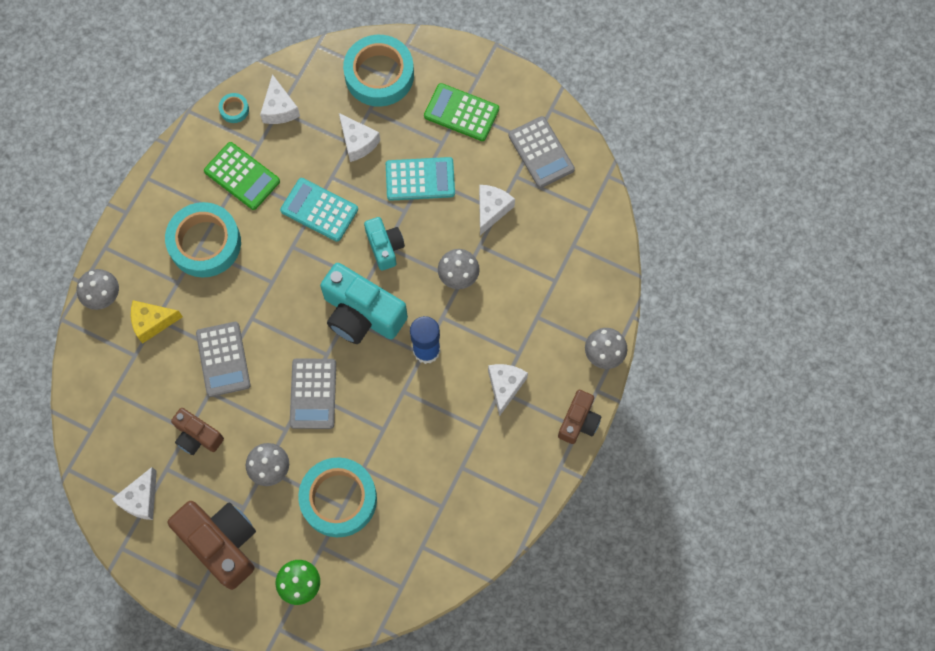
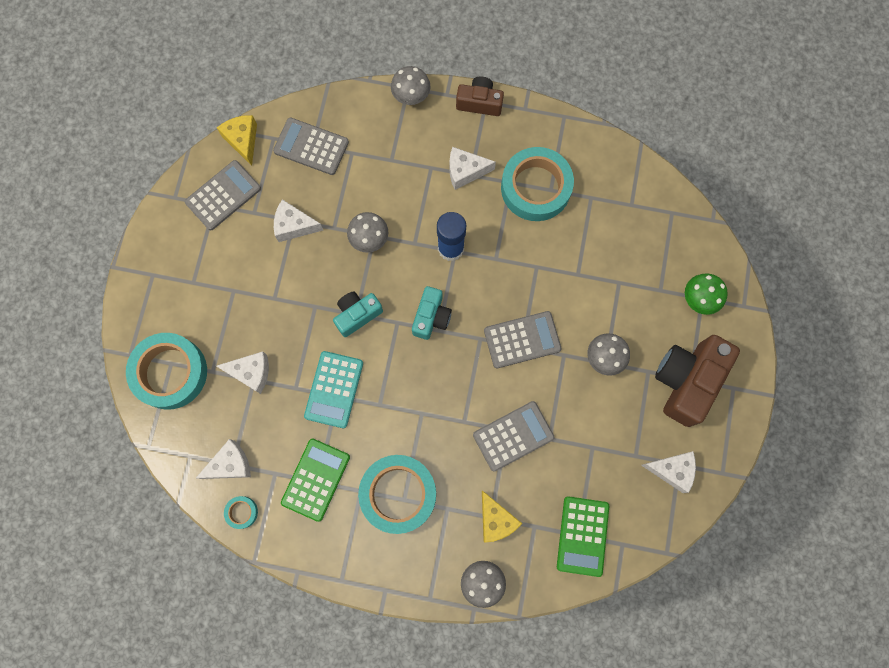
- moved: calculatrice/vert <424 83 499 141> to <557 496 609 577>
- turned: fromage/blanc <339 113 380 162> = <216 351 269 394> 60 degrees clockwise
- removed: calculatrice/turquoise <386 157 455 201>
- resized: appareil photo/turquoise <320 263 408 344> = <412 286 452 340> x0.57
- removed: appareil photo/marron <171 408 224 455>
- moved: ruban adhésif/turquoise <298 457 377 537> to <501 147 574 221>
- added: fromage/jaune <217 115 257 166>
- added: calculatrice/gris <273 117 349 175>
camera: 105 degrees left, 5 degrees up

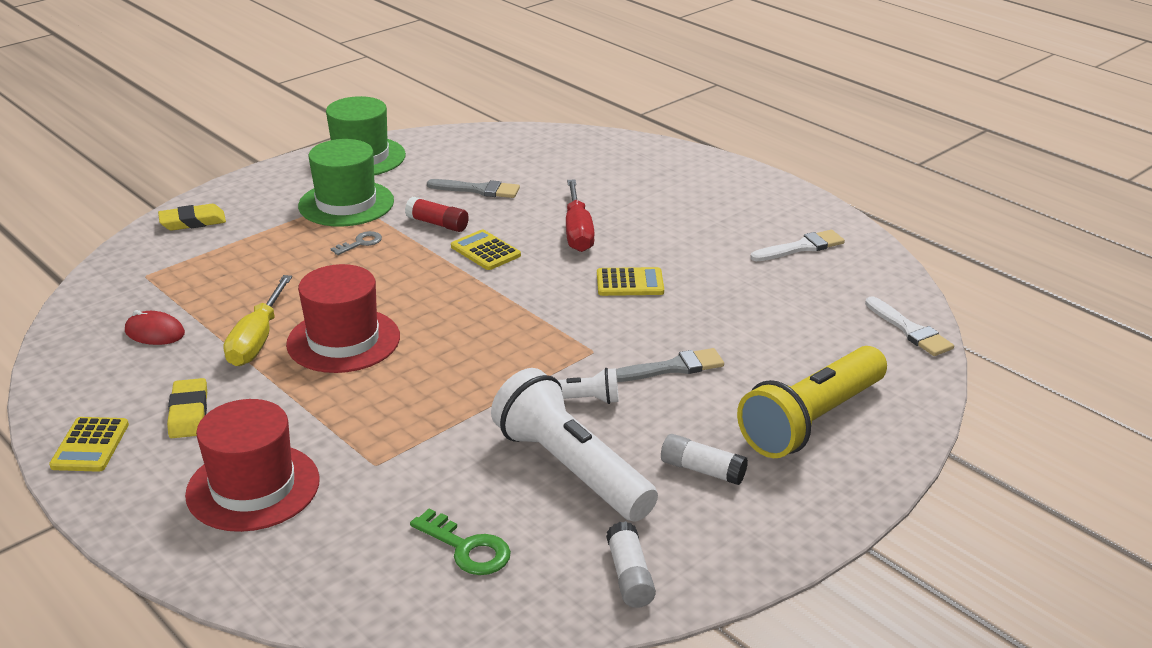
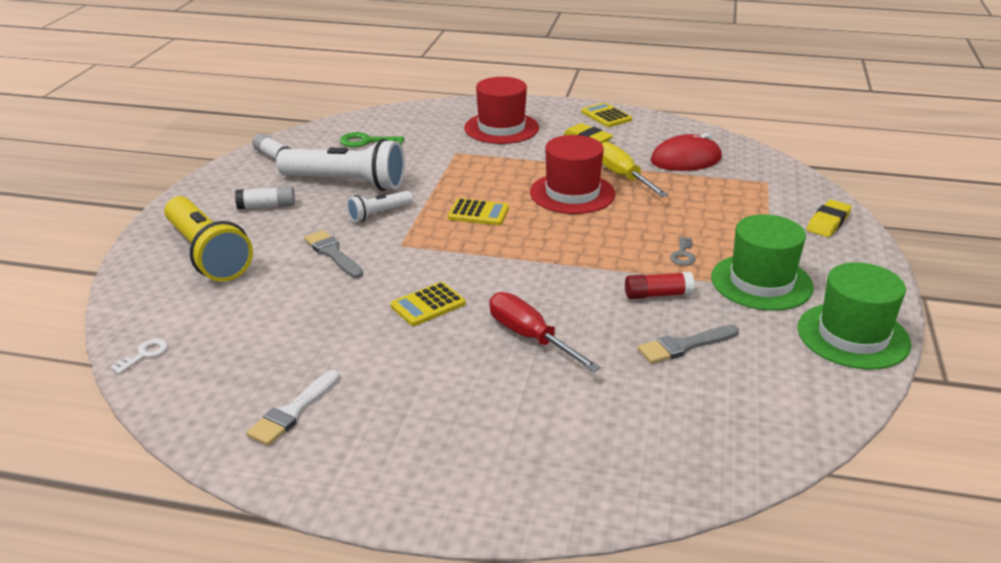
- moved: calculatrice/jaune <451 230 521 270> to <448 198 509 225>
- replaced: pinceau/blanc <865 296 954 356> to clé/blanc <110 339 168 374>
- resized: souris/rouge <125 310 185 345> = <651 133 722 171> x1.61
- turned: lampe de poche/jaune <737 346 887 458> = <164 196 253 282> 135 degrees clockwise
- turned: pinceau/gris <616 348 724 382> = <304 230 363 278> 105 degrees clockwise
camera: 145 degrees right, 0 degrees up

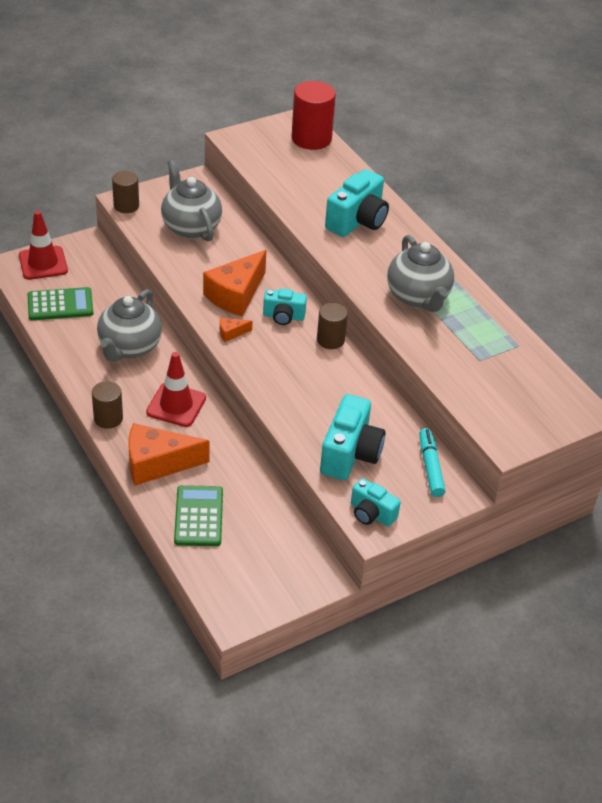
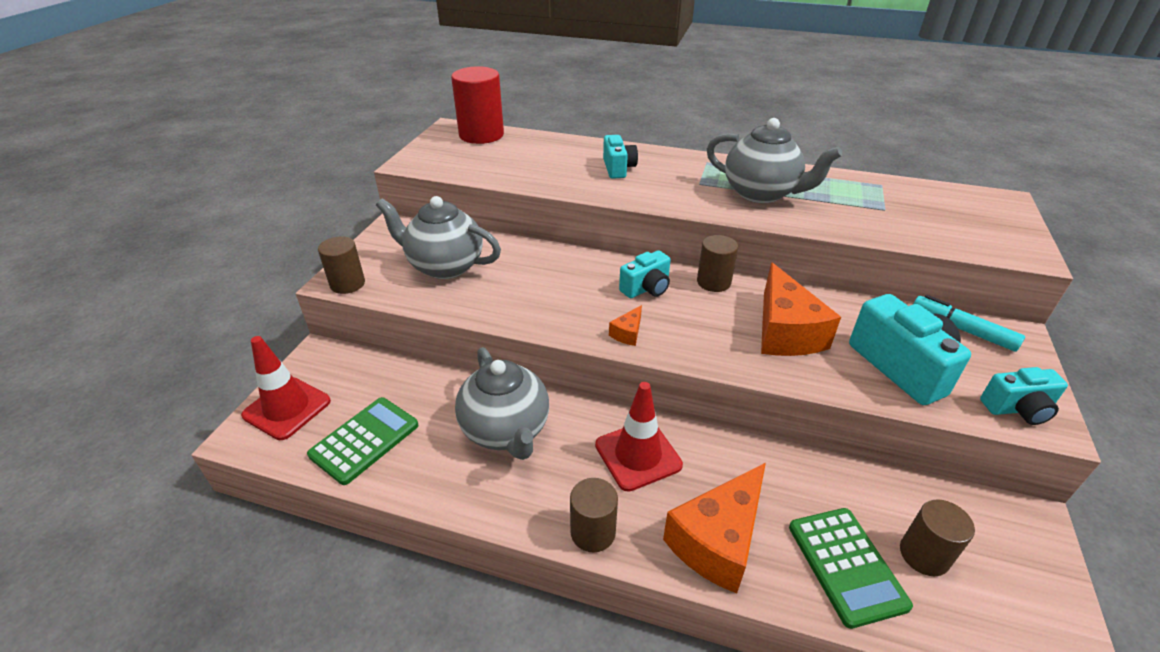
- resized: appareil photo/turquoise <325 169 389 237> = <603 135 638 179> x0.60
- moved: fromage/orange <203 250 266 317> to <761 262 841 356>
- turned: calculatrice/vert <174 485 223 546> = <789 508 913 629> 150 degrees counterclockwise
- added: cylindre/marron <900 499 975 576>
camera: 40 degrees left, 5 degrees down

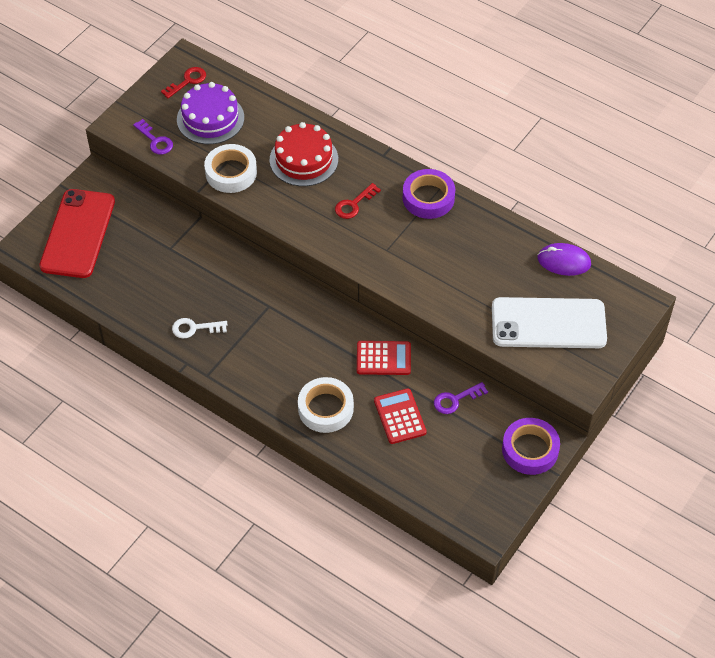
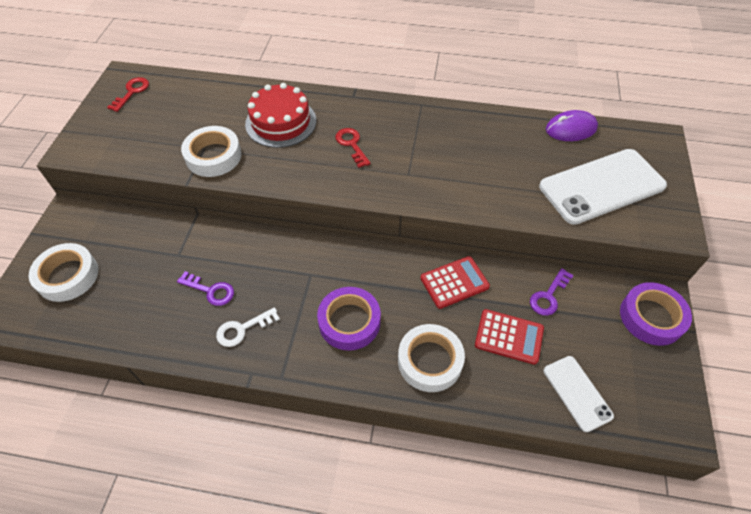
- removed: gâteau/violet <177 82 244 144>
- moved: clé/violet <133 119 173 155> to <177 271 234 306>
- moved: ruban adhésif/violet <403 169 455 219> to <317 287 381 351>
- turned: clé/rouge <335 183 381 219> = <335 128 371 168> 135 degrees clockwise
- replaced: téléphone/rouge <39 189 115 278> to ruban adhésif/blanc <28 243 98 302>
- turned: calculatrice/rouge <374 388 427 444> = <475 309 544 365> 150 degrees clockwise
- added: téléphone/blanc <544 356 614 432>
camera: 25 degrees left, 0 degrees up

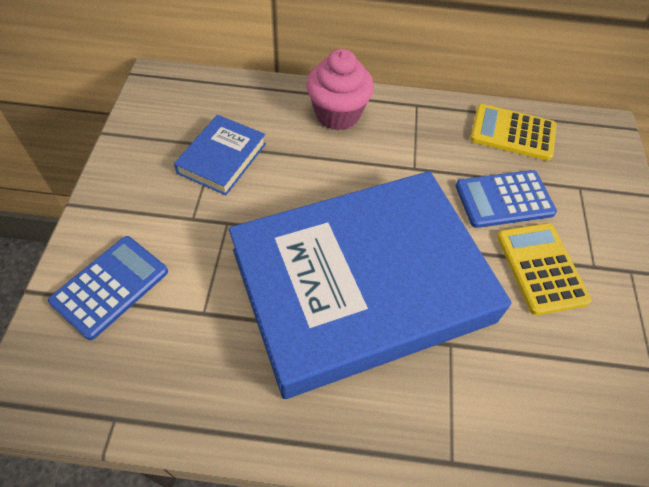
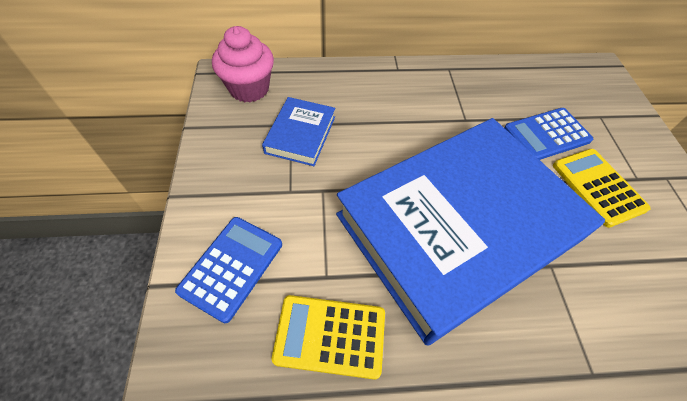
- moved: muffin/rose <306 49 374 131> to <212 26 274 102>
- moved: calculatrice/jaune <470 104 557 161> to <272 295 385 379>
camera: 10 degrees left, 0 degrees up

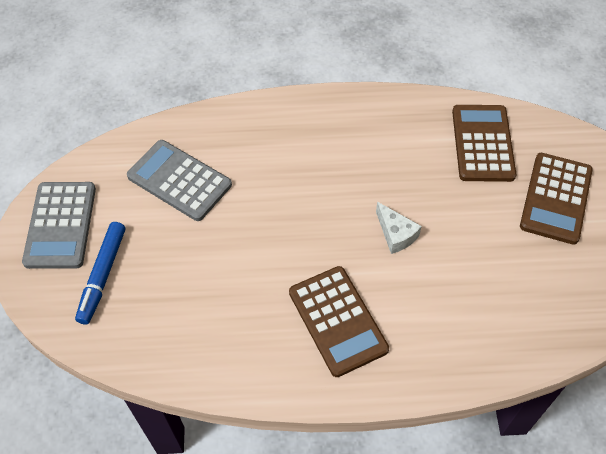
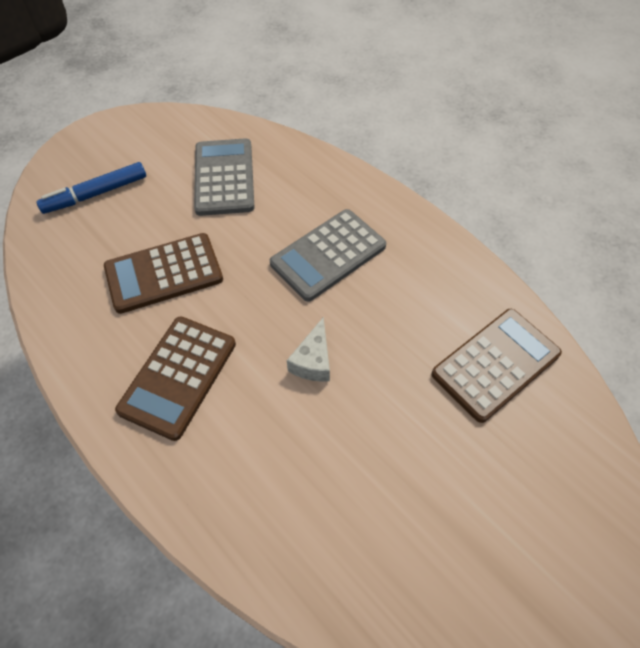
- moved: calculatrice/marron <520 153 593 245> to <104 233 223 314>
- moved: calculatrice/gris <22 182 96 269> to <270 209 386 302>
camera: 50 degrees right, 0 degrees up

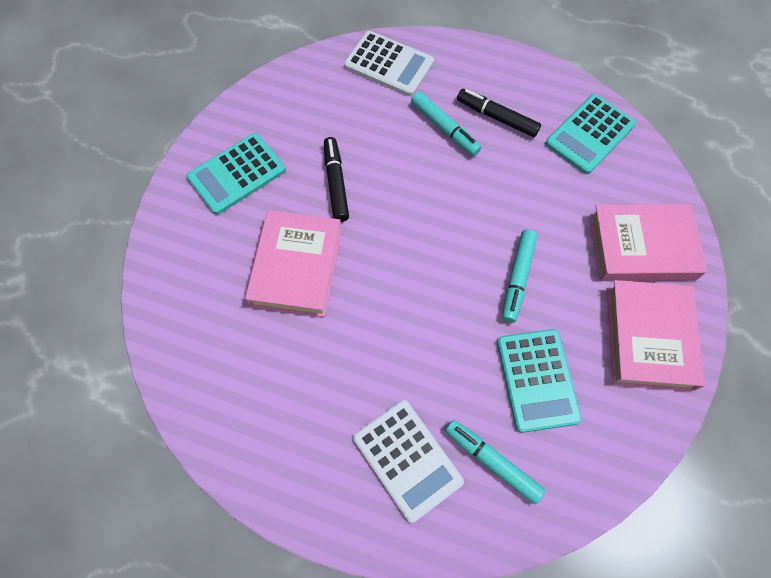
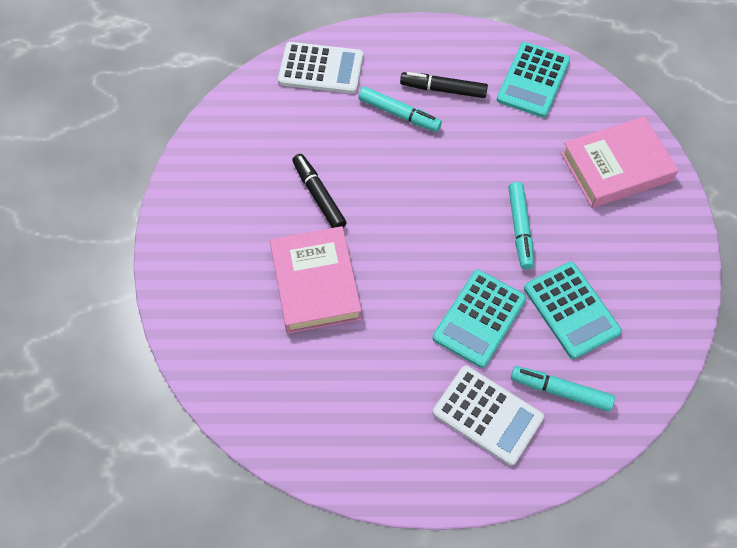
- moved: calculatrice/turquoise <187 133 286 215> to <433 270 526 368>
- removed: livre/rose <607 280 705 391>
camera: 20 degrees left, 5 degrees down

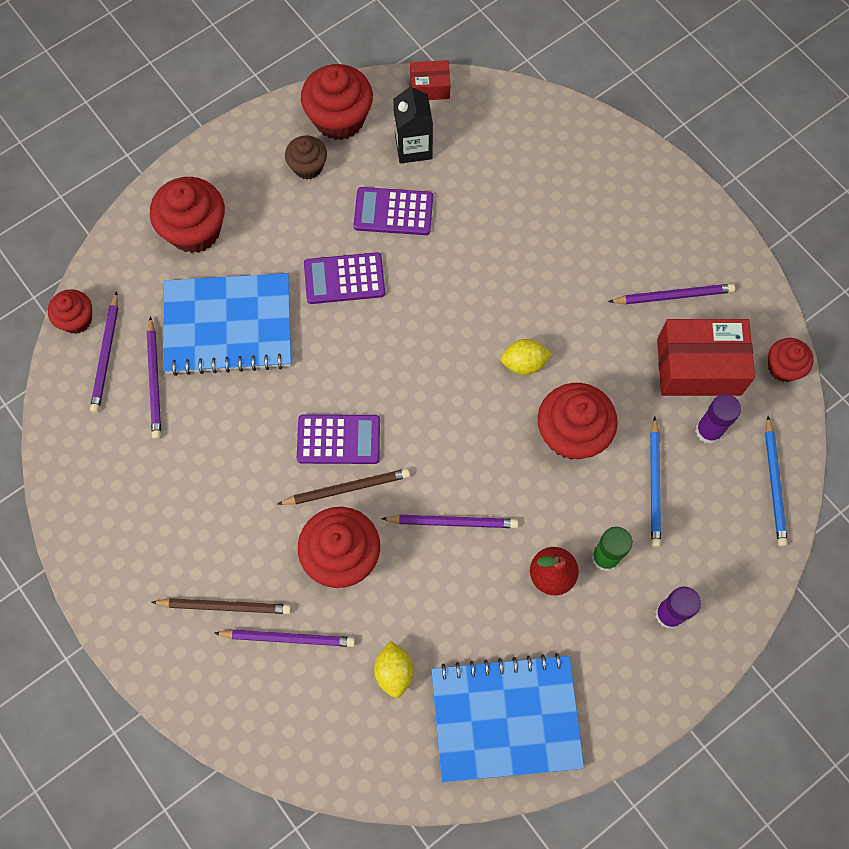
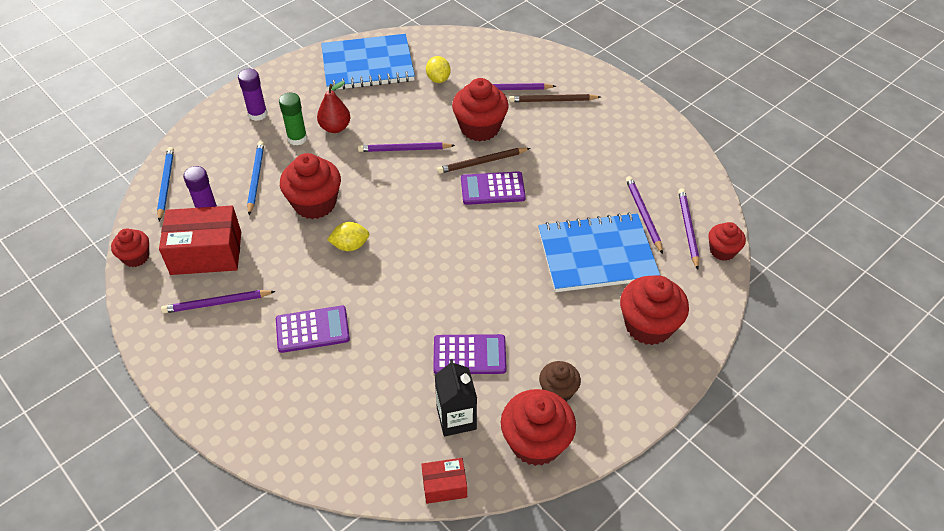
- moved: calculatrice/violet <304 252 385 304> to <276 306 350 353>
camera: 175 degrees right, 20 degrees down

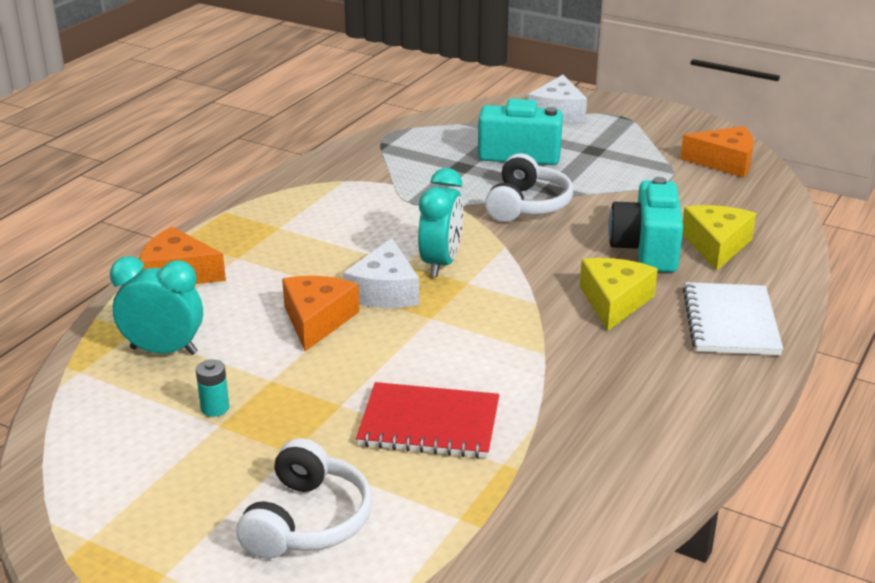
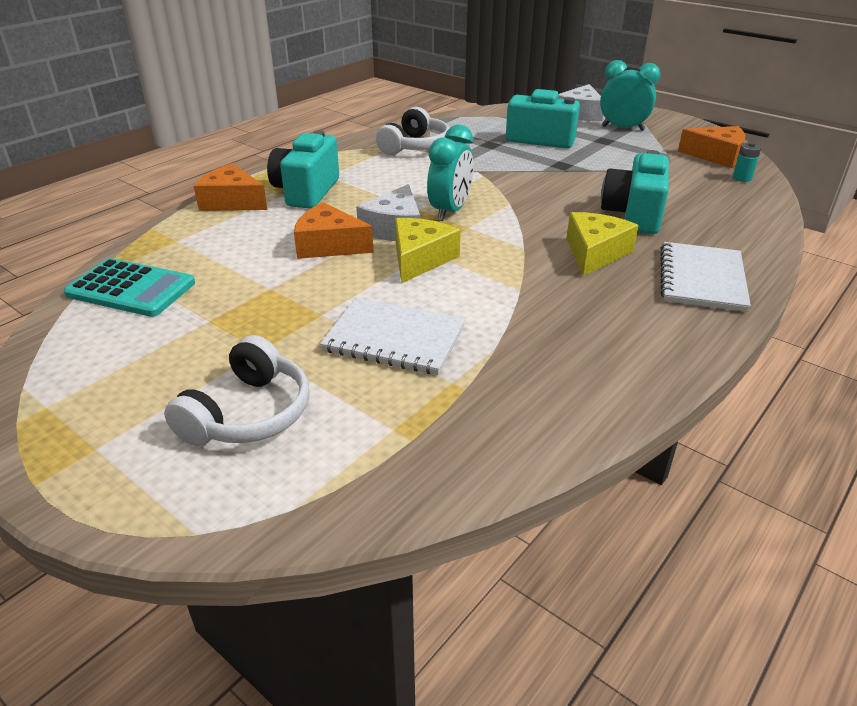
- moved: casque audio/blanc <485 153 573 222> to <376 107 449 155>
- moved: fromage/jaune <682 205 756 271> to <395 218 461 283>
- moved: réveil/turquoise <110 256 203 355> to <600 60 660 131>
- turned: fromage/orange <282 276 360 352> = <294 202 374 259> 90 degrees counterclockwise
- moved: pile/turquoise <196 359 229 417> to <733 142 761 182>
- recoloured: carnet/rouge <356 382 499 458> to carnet/blanc <320 298 466 375>
- added: appareil photo/turquoise <267 130 339 209>
- added: calculatrice/turquoise <64 258 195 317>
camera: 10 degrees right, 5 degrees up

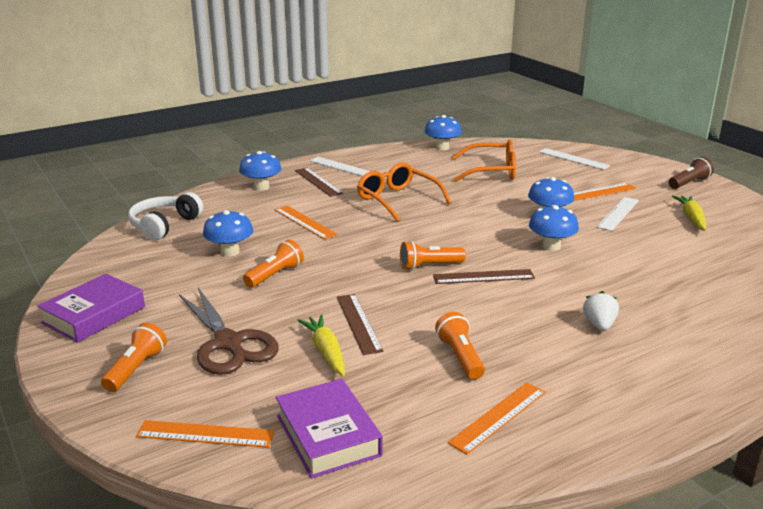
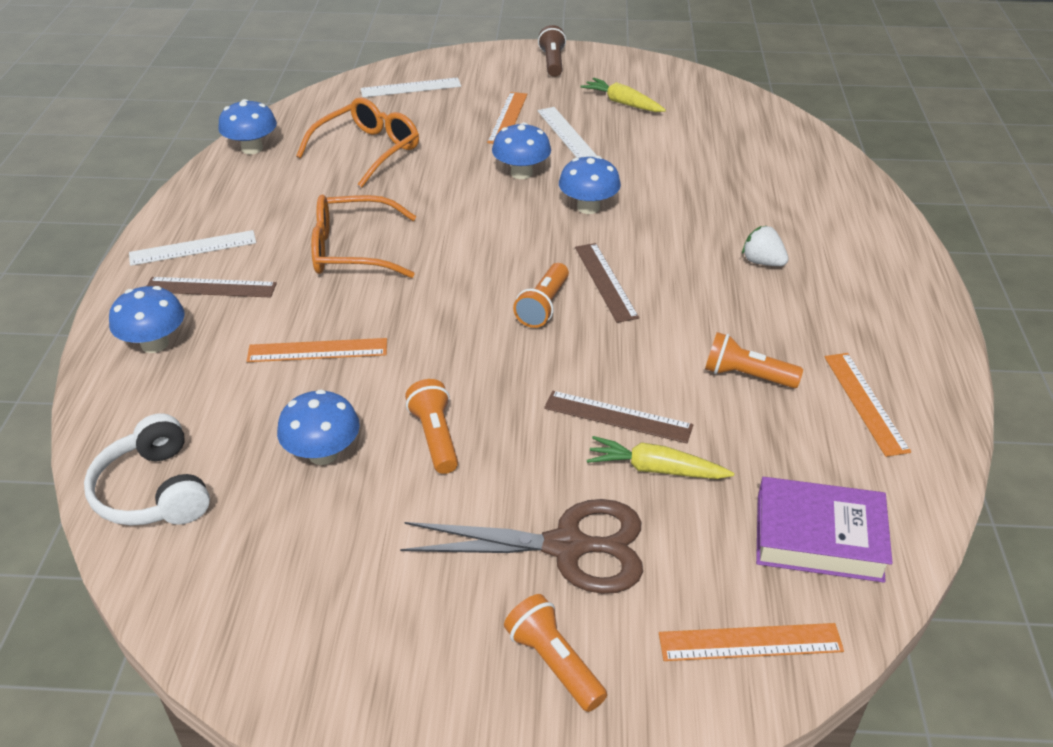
- turned: règle/marron <433 269 535 284> = <575 243 639 323> 45 degrees counterclockwise
- removed: livre/violet <37 274 145 343>
- turned: règle/orange <136 420 275 448> = <659 623 844 661> 45 degrees clockwise
camera: 55 degrees left, 15 degrees up

